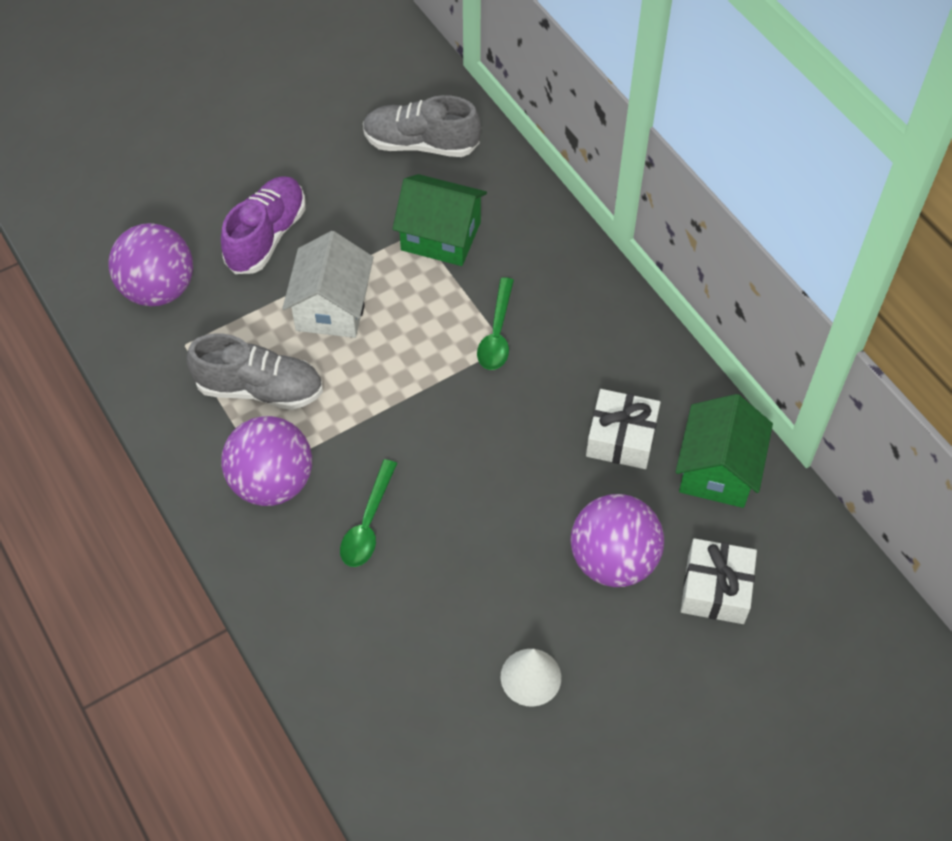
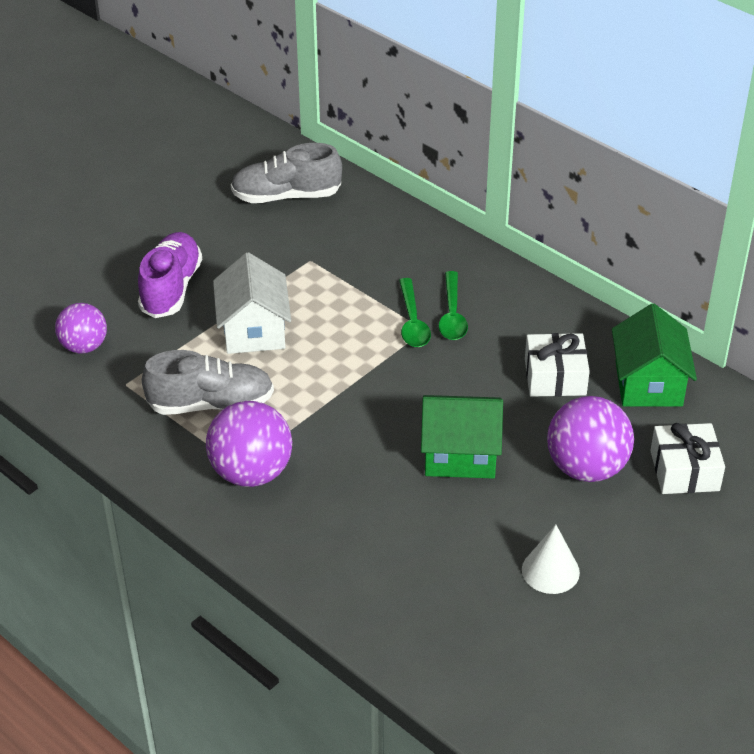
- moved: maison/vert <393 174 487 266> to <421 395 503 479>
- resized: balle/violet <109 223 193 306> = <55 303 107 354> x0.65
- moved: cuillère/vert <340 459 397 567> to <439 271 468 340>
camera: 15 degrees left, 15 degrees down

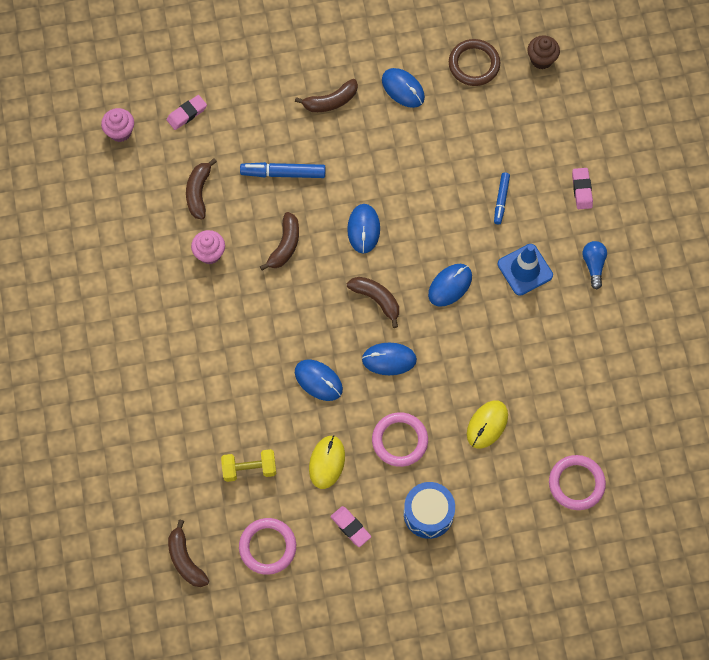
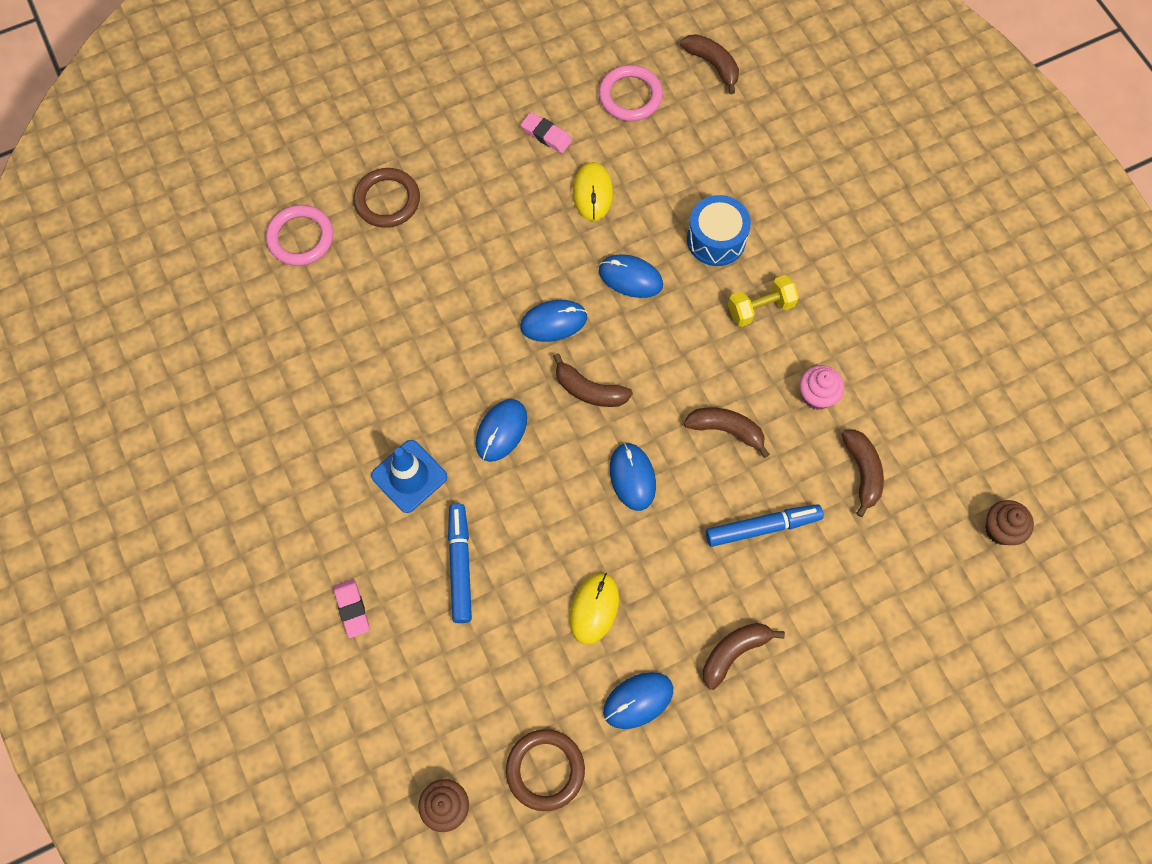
- turned: souris/bleu <382 68 425 108> = <603 672 673 729> 60 degrees counterclockwise
- removed: gomme/rose <167 95 207 130>
- recoloured: muffin/rose <101 108 134 142> to muffin/marron <985 500 1034 545>
- resized: feutre/bleu <494 172 510 225> = <448 504 472 623> x1.56
- turned: banane/marron <260 212 299 271> = <684 407 770 458> 105 degrees clockwise
- removed: ampoule/bleu <583 241 607 289>
- moved: souris/jaune <467 400 508 449> to <569 573 619 645>
- removed: anneau/rose <372 412 428 467>
- moved: haltère/jaune <221 449 276 482> to <728 275 799 327>
- moved: tambour/bleu <404 482 455 539> to <687 195 751 266>
- added: anneau/marron <353 168 420 228>
camera: 165 degrees right, 0 degrees up

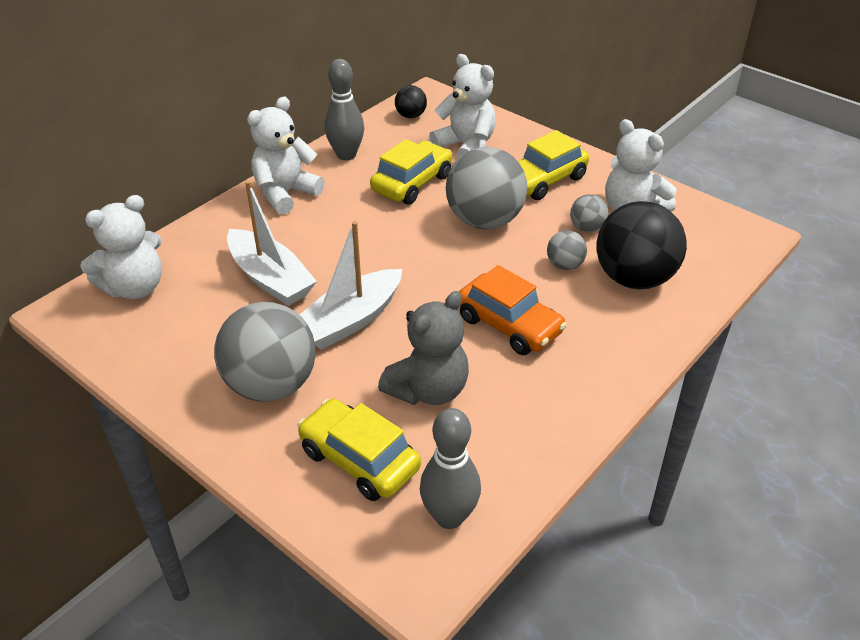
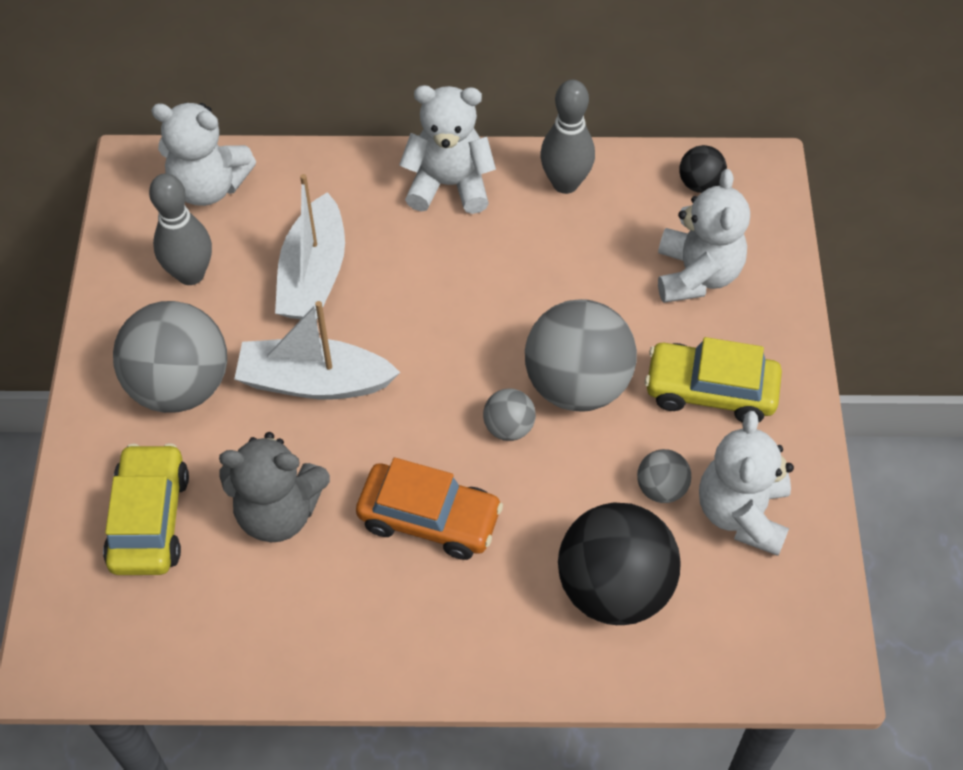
- removed: voiture/jaune <370 139 452 205>
- moved: balle/gris <547 230 587 270> to <483 388 536 441>
- turned: voiture/orange <459 265 567 355> = <356 458 503 560> 75 degrees counterclockwise
- moved: quille/gris <420 408 481 529> to <149 174 212 285>
camera: 50 degrees right, 15 degrees up

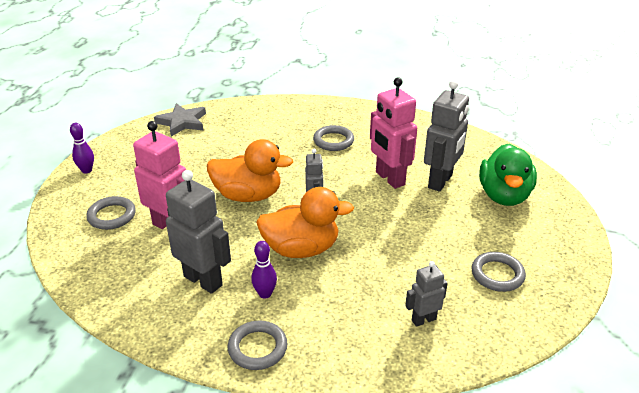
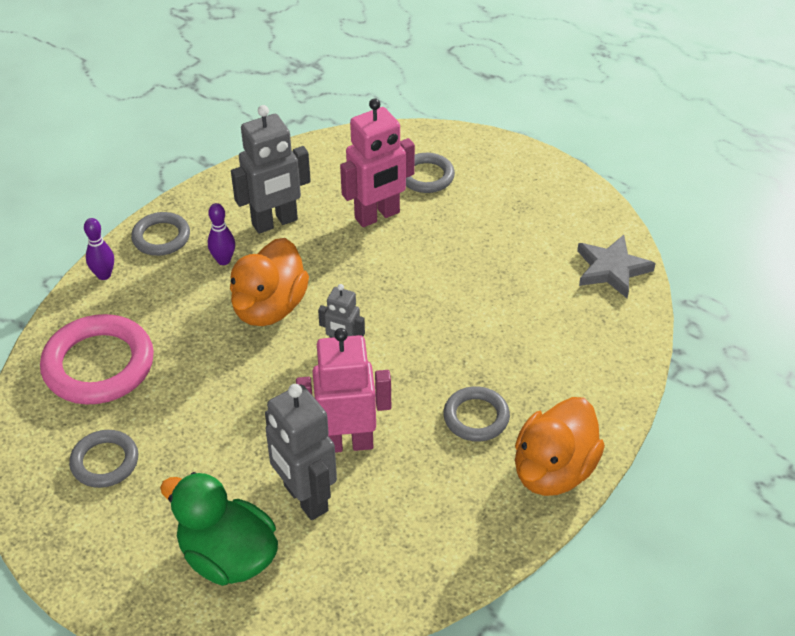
- moved: quille/violet <70 123 94 174> to <84 218 114 280>
- moved: canard/orange <207 139 293 202> to <515 397 605 496>
- replaced: robot/gris <405 261 448 327> to anneau/rose <40 314 154 404>
camera: 115 degrees right, 10 degrees up

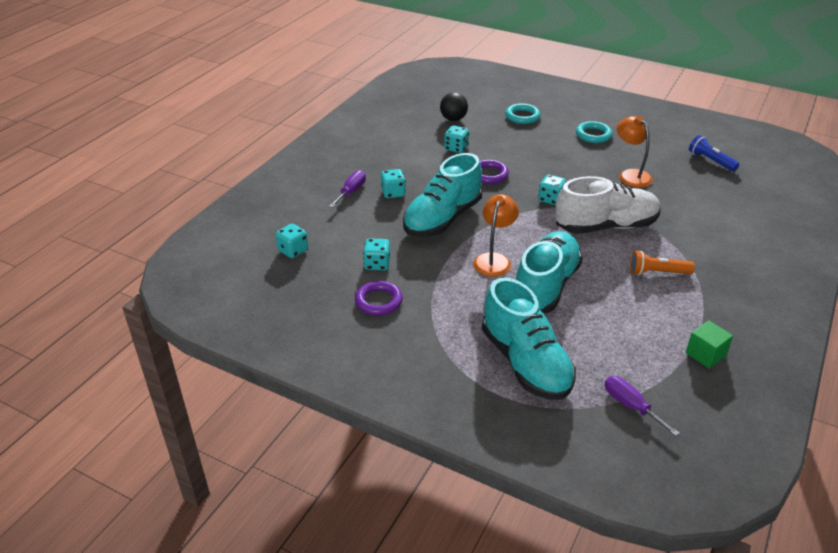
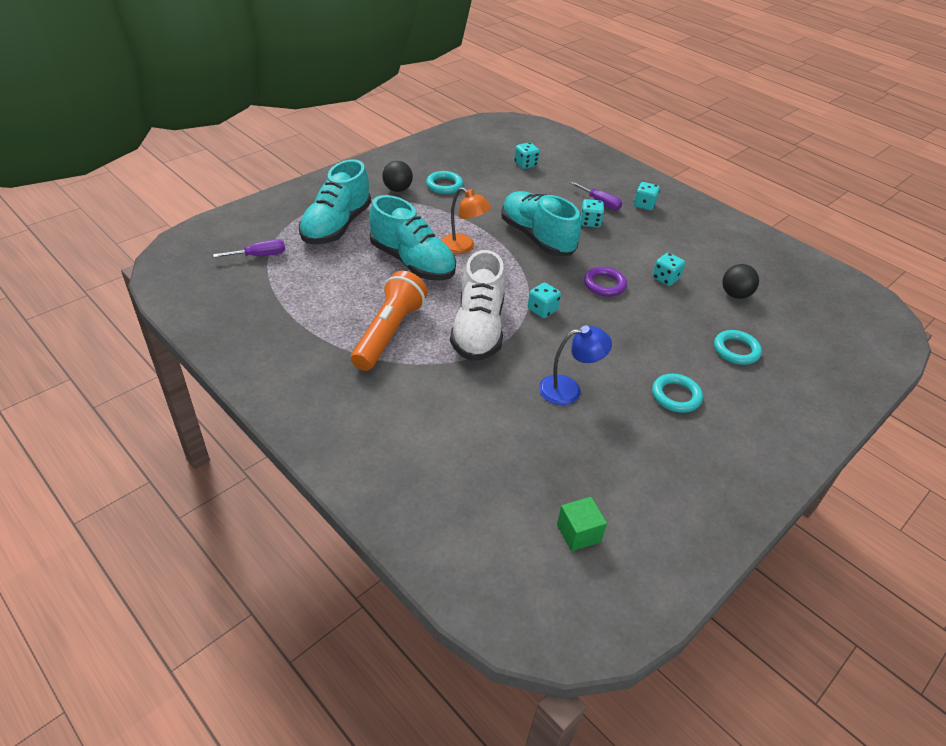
- recoloured: lampe/orange <617 116 653 188> to lampe/bleu <539 326 612 405>
- removed: lampe de poche/bleu <689 135 739 171>
- moved: dé/turquoise <363 239 390 270> to <634 182 660 210>
- resized: lampe de poche/orange <630 251 695 275> = <351 271 428 371> x1.80
- turned: chaussure/turquoise <482 277 576 400> = <299 159 371 244> 60 degrees counterclockwise
- recoloured: anneau/violet <355 281 403 315> to anneau/turquoise <426 171 463 194>
- moved: cube/vert <686 320 733 369> to <557 497 607 551>
- added: balle/noir <382 161 413 192>
camera: 105 degrees right, 5 degrees up

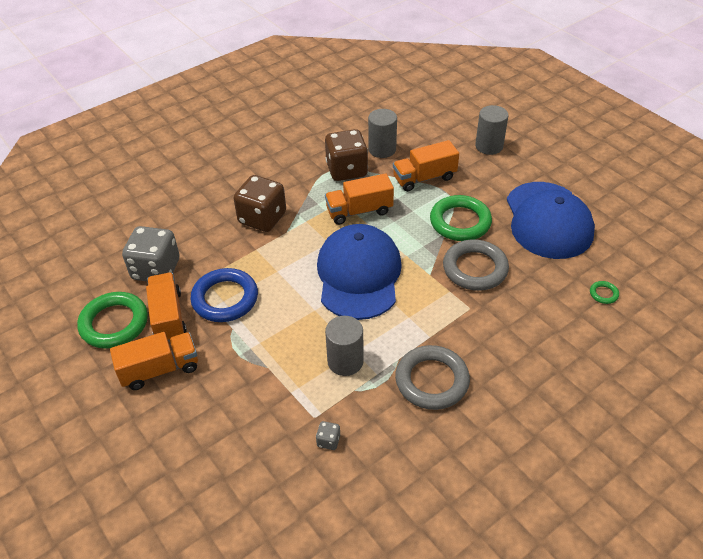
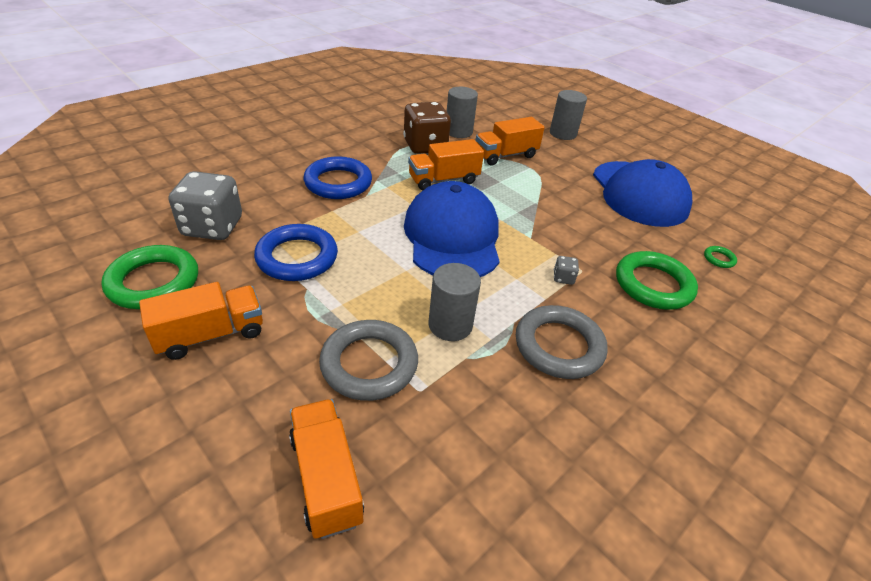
- replaced: dé/marron <233 175 286 232> to anneau/bleu <304 156 372 199>
- moved: anneau/vert <430 195 492 241> to <616 251 698 310>
- moved: anneau/gris <443 240 509 291> to <319 320 418 401>
- moved: camion/orange <146 272 187 342> to <289 399 364 539>
- moved: dé/gris <316 421 340 450> to <554 256 579 285>
camera: 10 degrees left, 5 degrees down

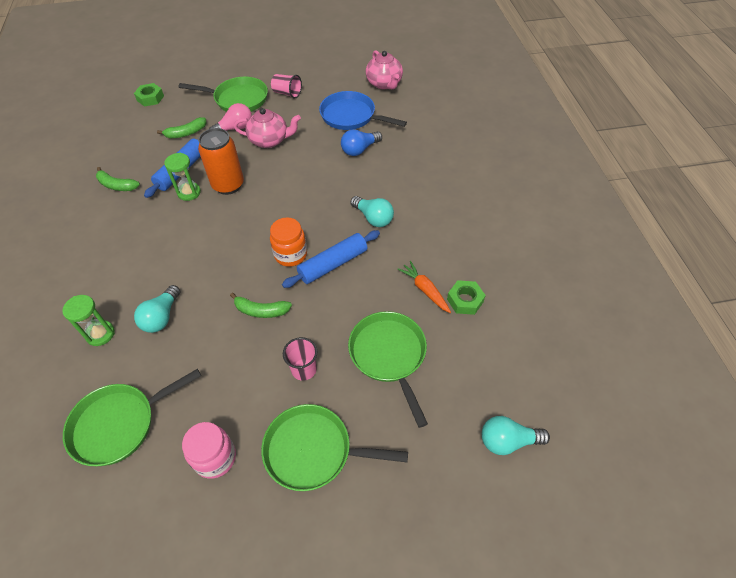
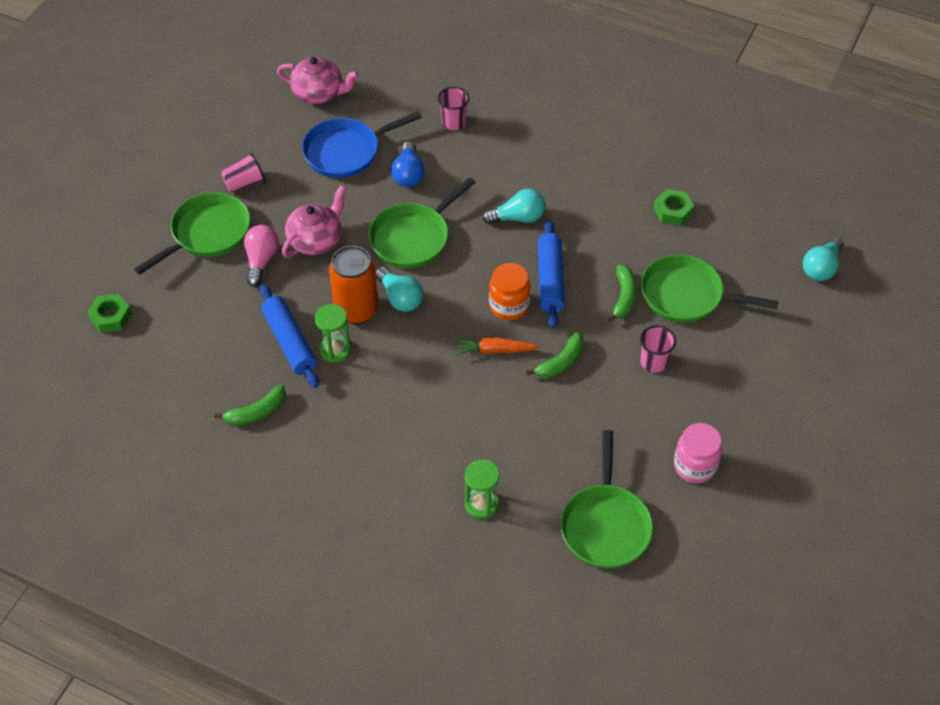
- moved: banane/vert <157 117 206 138> to <608 265 637 322>
- moved: carotte/orange <397 261 451 313> to <455 337 540 355>
- moved: ampoule/turquoise <134 285 180 333> to <375 267 423 312>
- moved: poêle/vert <261 404 408 491> to <369 177 476 268>
- added: gobelet/rose <438 87 469 130>
camera: 55 degrees left, 0 degrees up

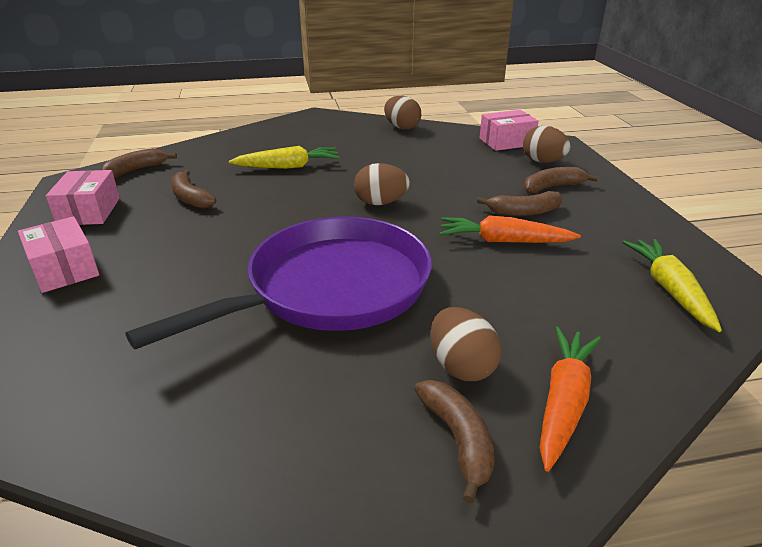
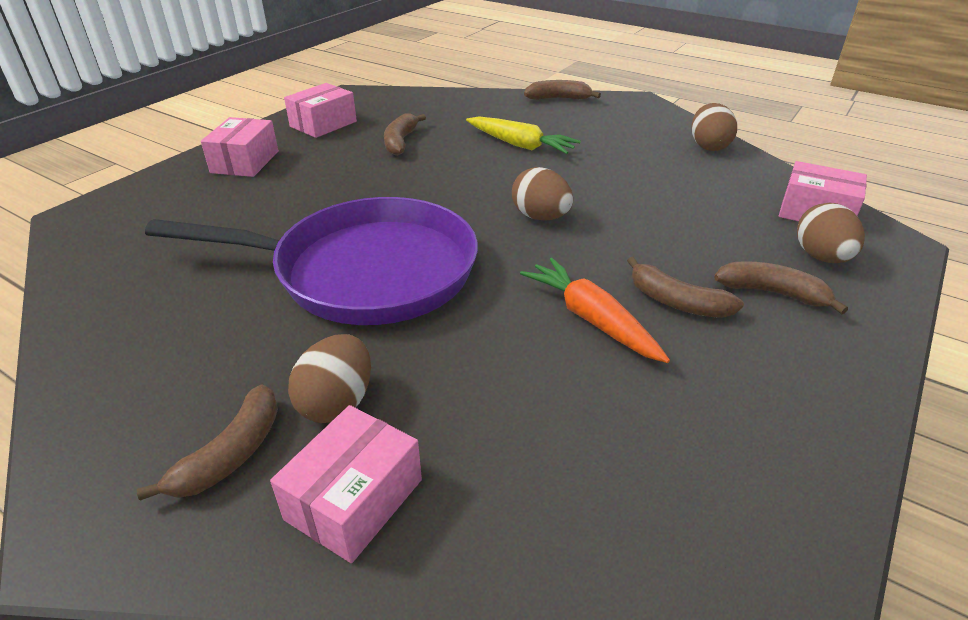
- moved: banane/marron <100 148 177 178> to <524 80 601 100>
- removed: carotte/jaune <622 239 722 332>
- replaced: carotte/orange <540 327 601 472> to boîte/rose <270 405 422 563>
camera: 45 degrees right, 5 degrees up

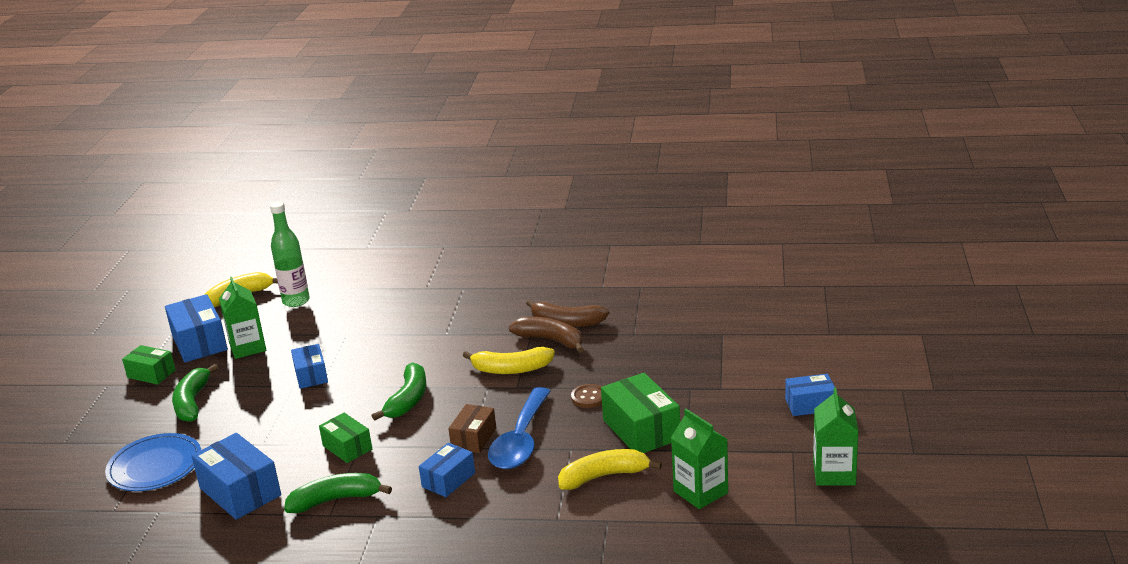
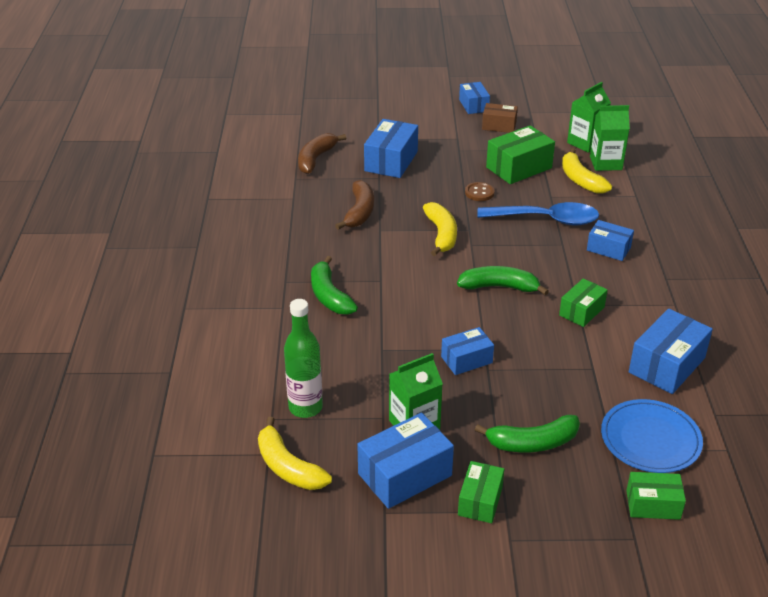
- moved: banane/marron <509 317 584 353> to <298 133 346 174>
- moved: brique de lait/vert <813 388 859 486> to <590 105 630 171>
- moved: boîte/marron <448 404 496 453> to <482 103 518 133>
- moved: banane/vert <284 473 392 513> to <311 256 358 315>
- added: boîte/bleu <364 119 418 178>
- added: boîte/vert <626 472 686 520>
camera: 100 degrees left, 10 degrees up

